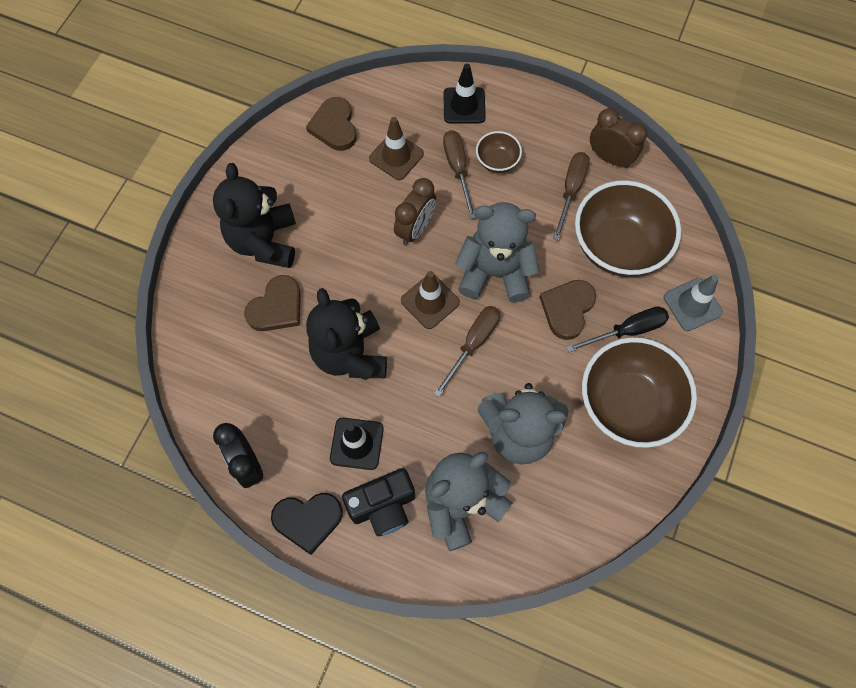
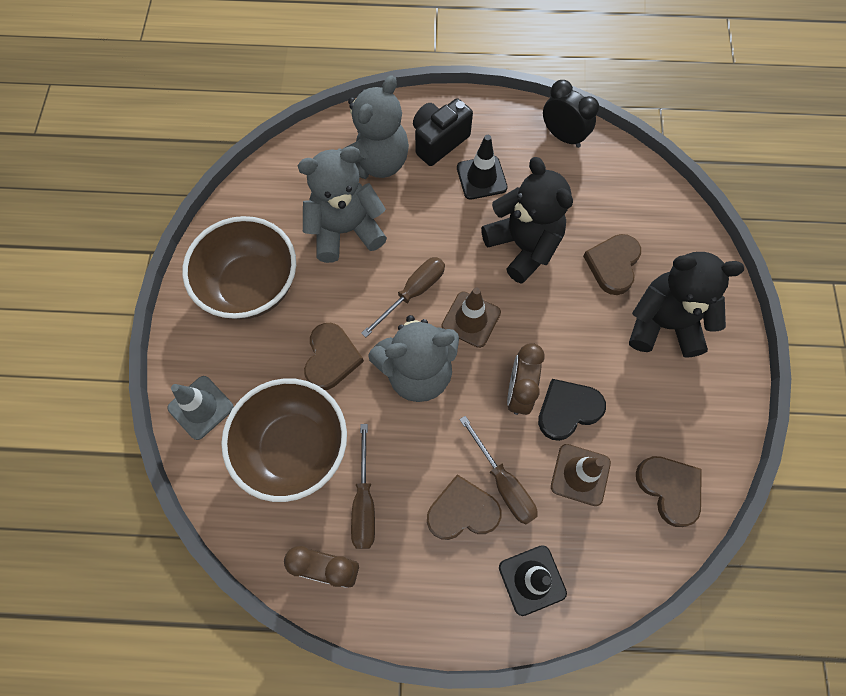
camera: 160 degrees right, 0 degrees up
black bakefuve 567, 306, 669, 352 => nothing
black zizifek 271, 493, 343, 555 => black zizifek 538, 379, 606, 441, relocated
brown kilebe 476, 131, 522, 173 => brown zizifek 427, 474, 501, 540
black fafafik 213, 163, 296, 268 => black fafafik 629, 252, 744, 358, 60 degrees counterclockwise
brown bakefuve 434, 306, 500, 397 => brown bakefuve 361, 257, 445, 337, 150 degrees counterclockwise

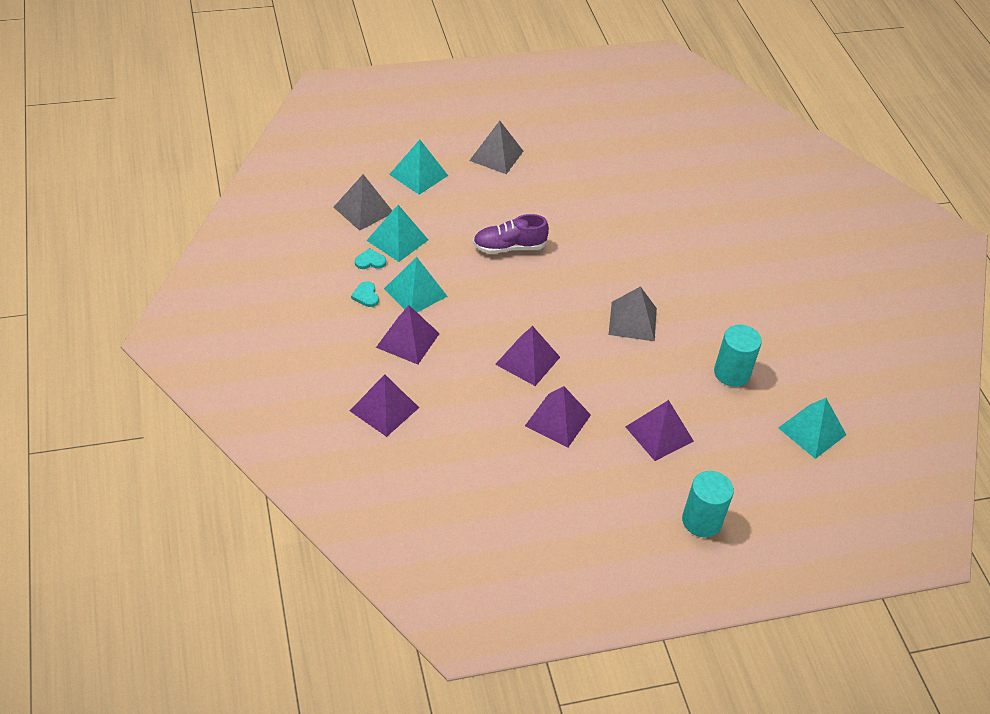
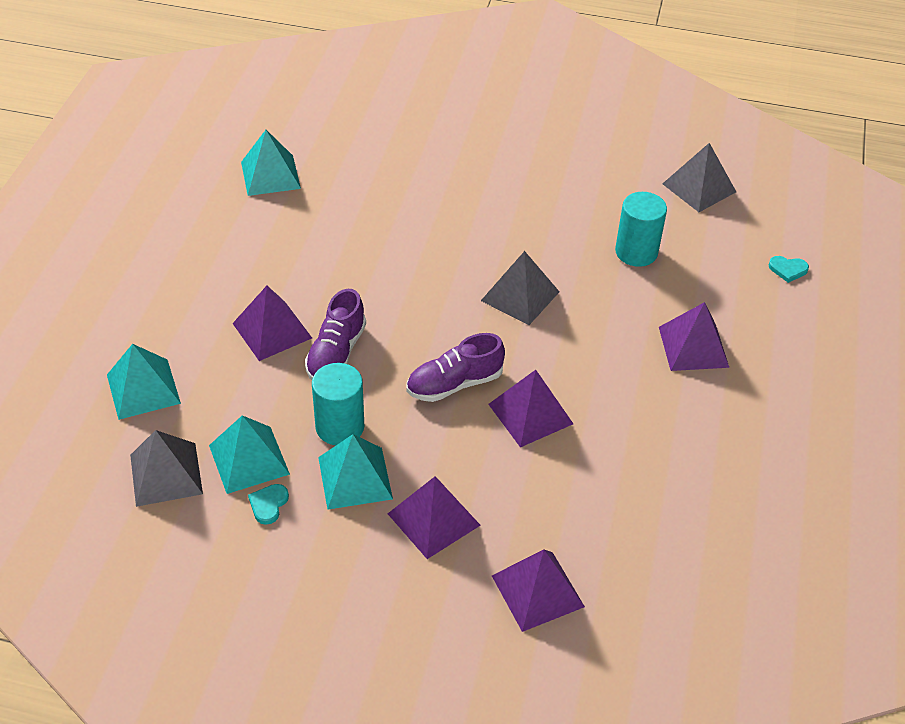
camera: 60 degrees left, 0 degrees up
nothing => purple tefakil 406, 333, 505, 402
turquoise zizifek 351, 281, 379, 307 => turquoise zizifek 769, 256, 809, 283, relocated
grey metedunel 469, 121, 523, 174 => grey metedunel 662, 143, 736, 212, relocated
purple metedunel 525, 386, 591, 447 => purple metedunel 232, 286, 312, 361, relocated
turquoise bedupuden 682, 471, 734, 537 => turquoise bedupuden 312, 363, 365, 445, relocated
turquoise metedunel 778, 398, 846, 459 => turquoise metedunel 241, 130, 301, 196, relocated

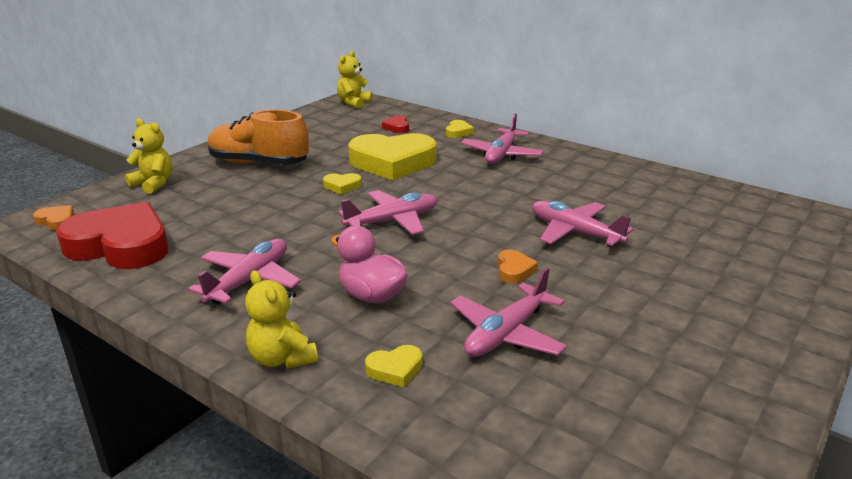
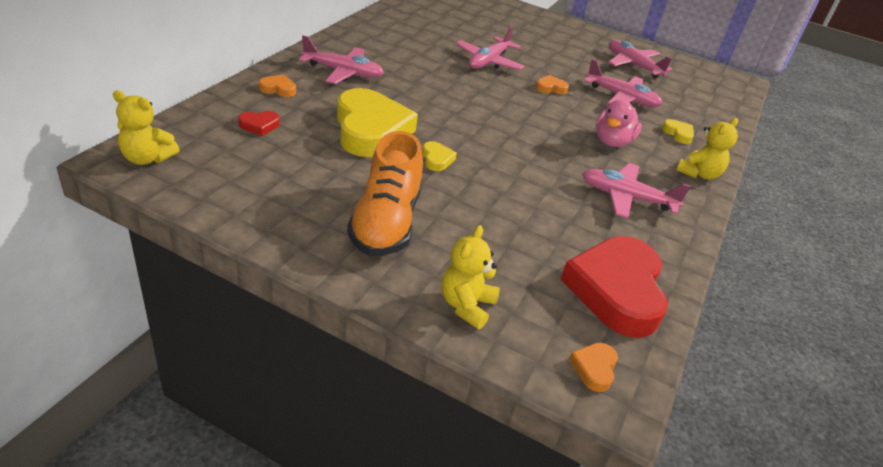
camera: 105 degrees left, 10 degrees up
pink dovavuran 339, 190, 438, 235 => pink dovavuran 608, 40, 673, 78, relocated
yellow zizifek 446, 120, 474, 138 => orange zizifek 259, 74, 296, 97

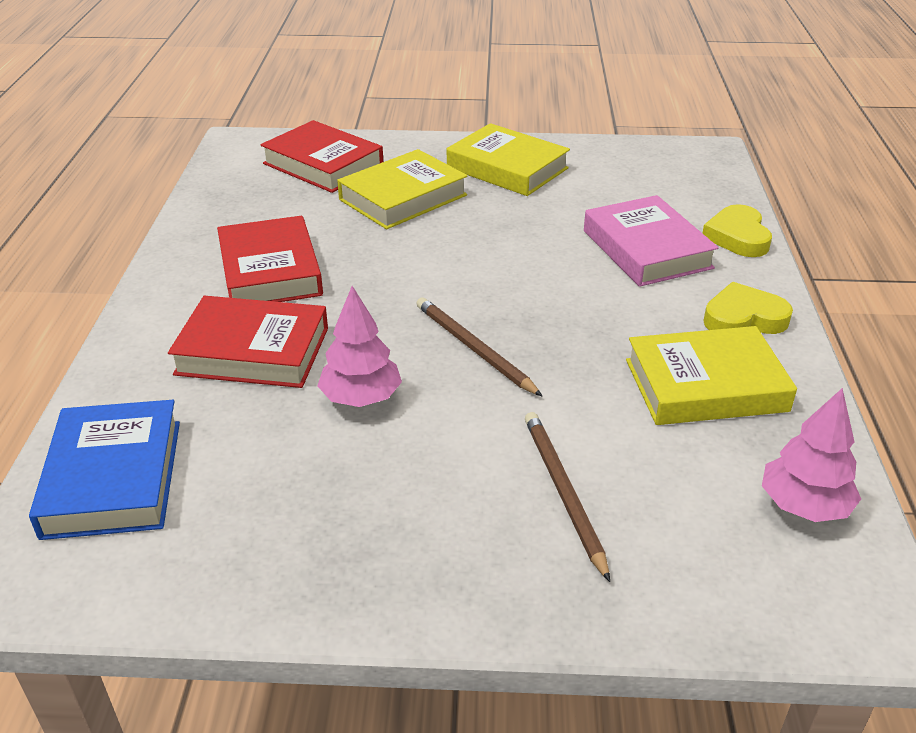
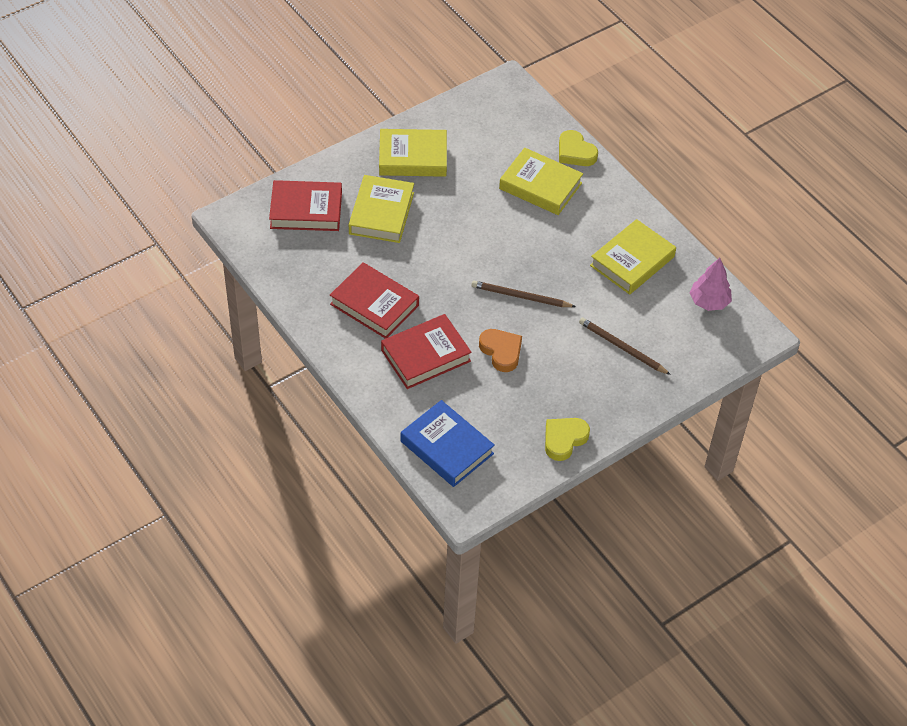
camera: 40 degrees left, 15 degrees up
yellow zizifek 703, 282, 793, 334 => yellow zizifek 545, 418, 590, 461, relocated
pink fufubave 317, 286, 402, 407 => orange zizifek 479, 329, 522, 372
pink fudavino 584, 195, 719, 287 => yellow fudavino 499, 148, 583, 215

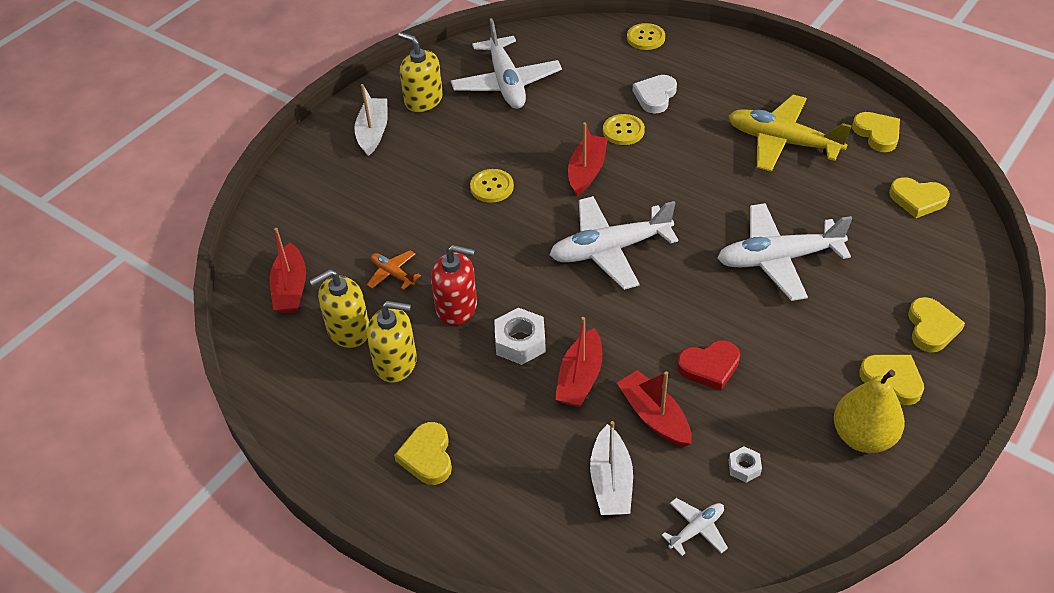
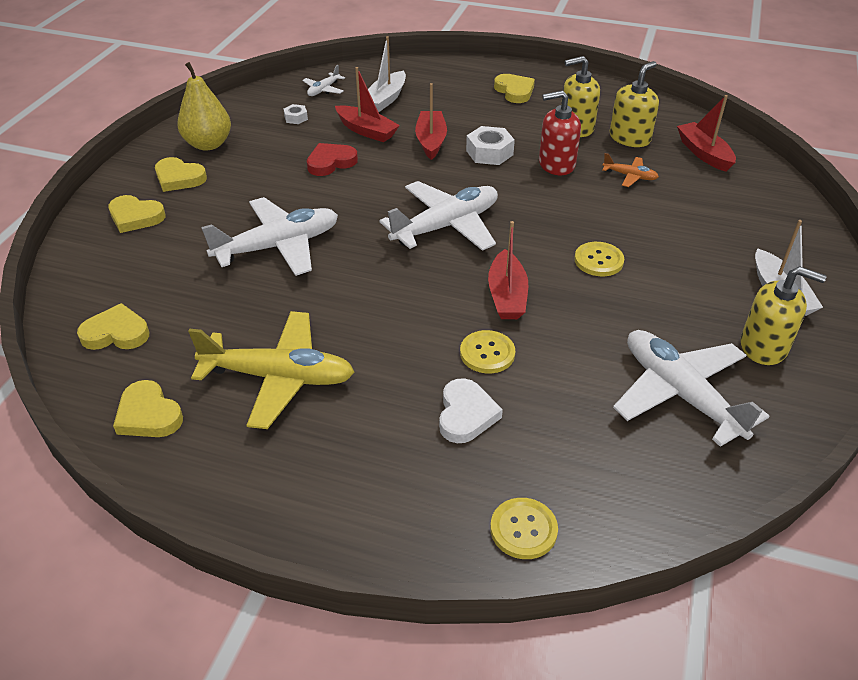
camera: 160 degrees right, 5 degrees down
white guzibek 590, 421, 633, 515 => white guzibek 368, 36, 406, 112, 135 degrees counterclockwise
yellow zizifek 908, 297, 965, 352 => yellow zizifek 108, 195, 165, 233, 60 degrees counterclockwise

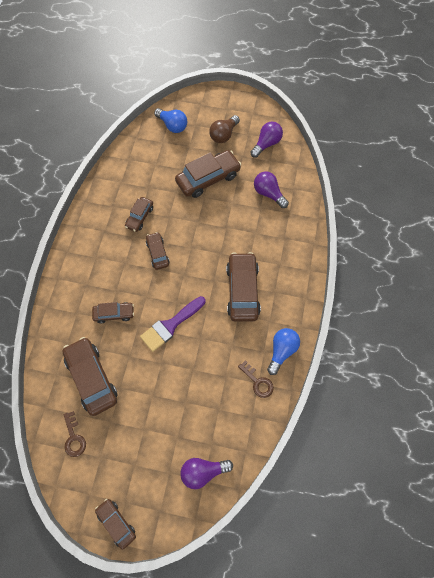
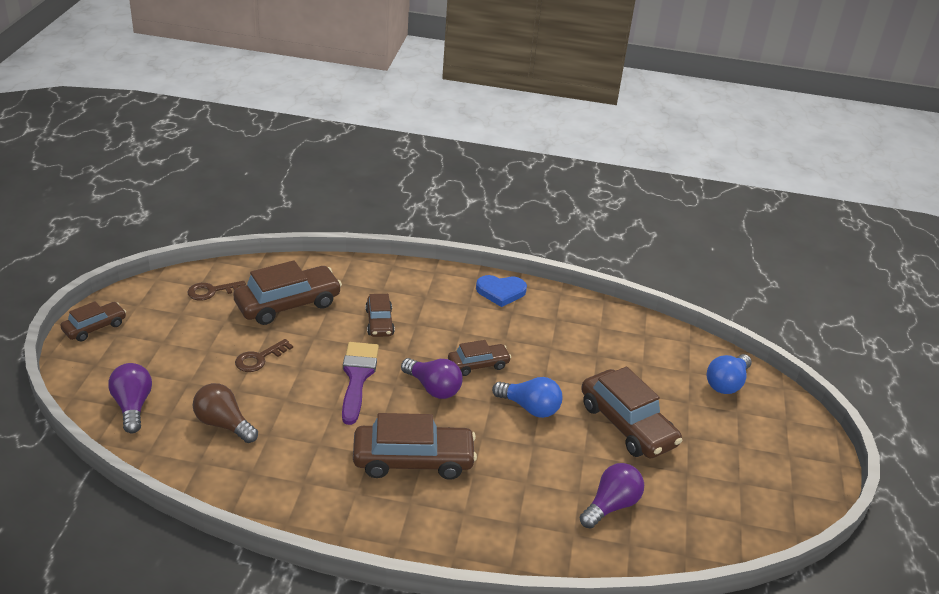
camera: 85 degrees right, 30 degrees down
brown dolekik 125, 197, 153, 232 => nothing
nothing => blue zizifek 476, 275, 527, 307
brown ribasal 209, 115, 240, 143 => brown ribasal 193, 383, 258, 443, relocated
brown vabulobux 238, 360, 274, 398 => brown vabulobux 235, 339, 293, 372, relocated
purple ribasal 250, 122, 283, 158 => purple ribasal 401, 358, 463, 399, relocated
blue ribasal 267, 328, 300, 375 => blue ribasal 492, 377, 562, 418, relocated
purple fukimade 140, 296, 205, 352 => purple fukimade 342, 342, 379, 425, 45 degrees clockwise

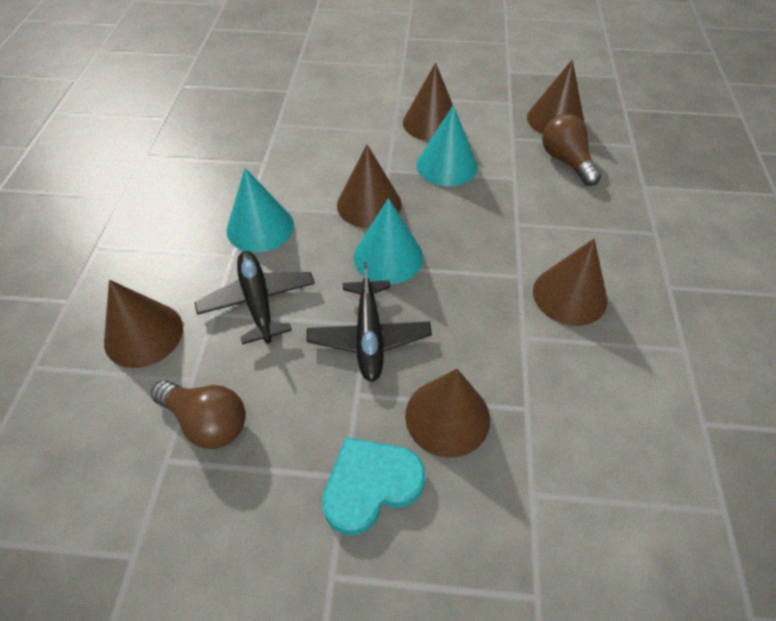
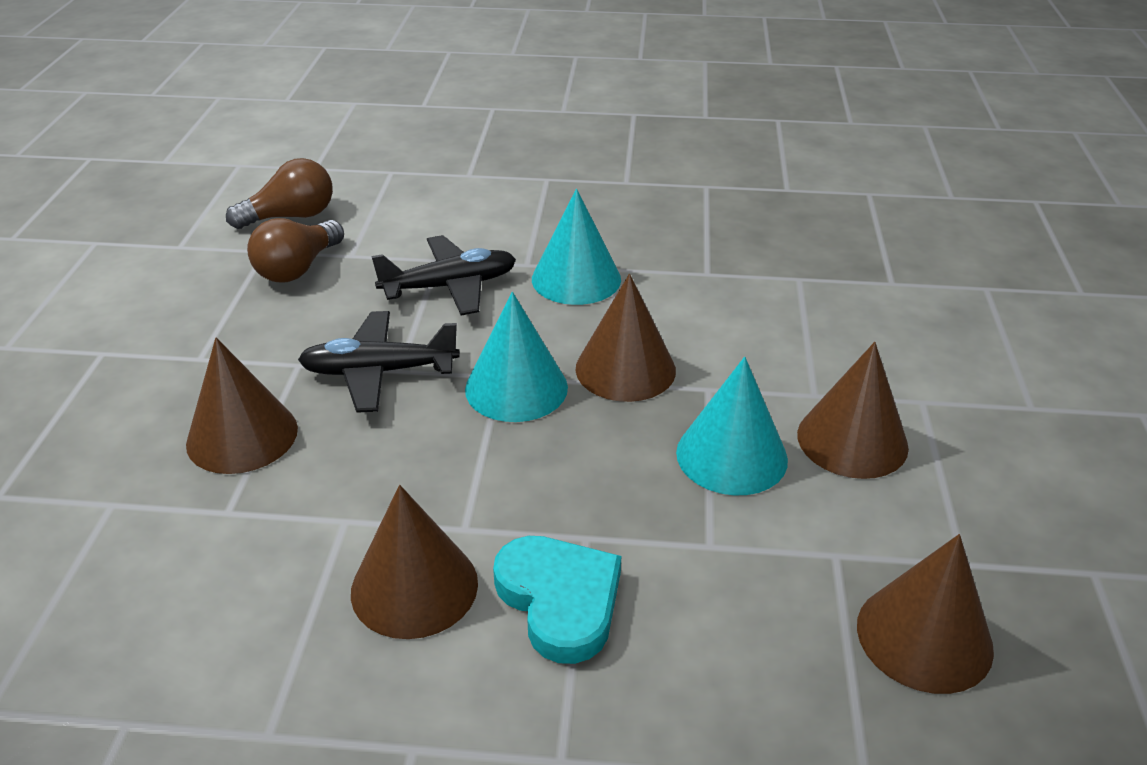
camera: 90 degrees right, 15 degrees down
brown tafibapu 104, 280, 183, 368 => nothing
turquoise zizifek 322, 437, 425, 535 => turquoise zizifek 493, 536, 621, 664, relocated
brown ribasal 542, 114, 601, 186 => brown ribasal 226, 158, 333, 229, relocated

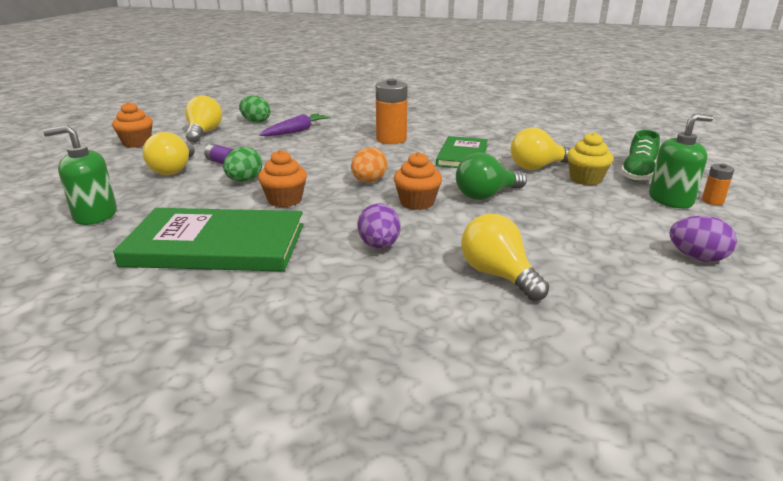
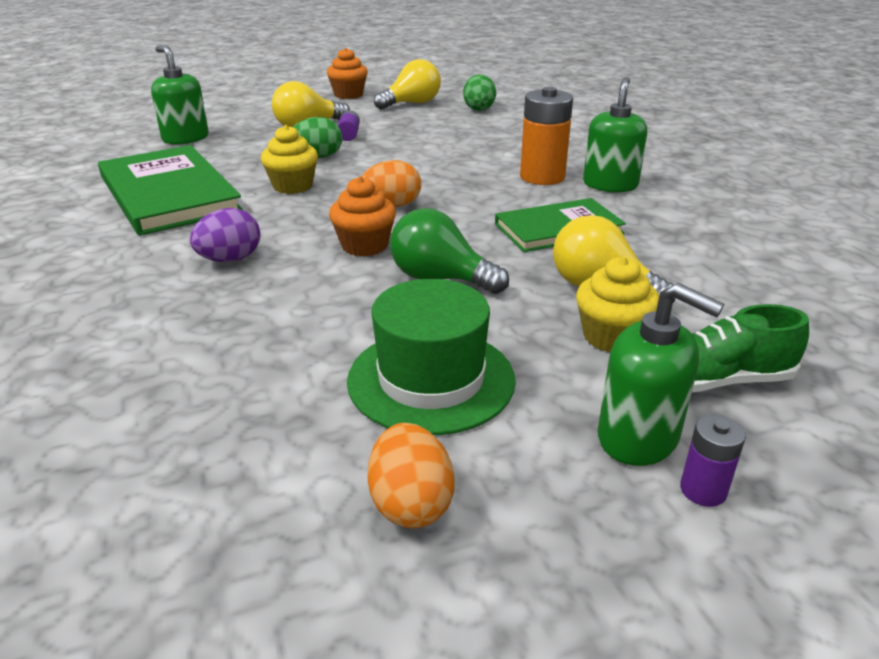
camera: 55 degrees right, 5 degrees up
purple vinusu 259, 114, 331, 136 => nothing
yellow ribasal 461, 214, 549, 301 => nothing
nothing => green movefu 347, 279, 516, 435
nothing => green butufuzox 583, 77, 647, 192
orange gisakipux 258, 150, 307, 207 => yellow gisakipux 261, 125, 318, 194
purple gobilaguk 669, 216, 737, 262 => orange gobilaguk 367, 423, 455, 528
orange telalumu 702, 164, 734, 205 => purple telalumu 680, 415, 746, 507

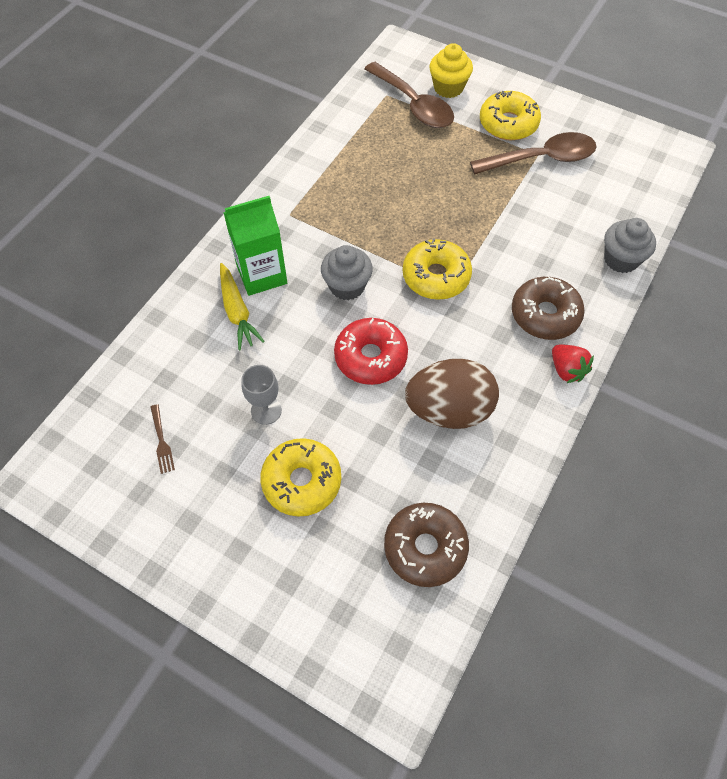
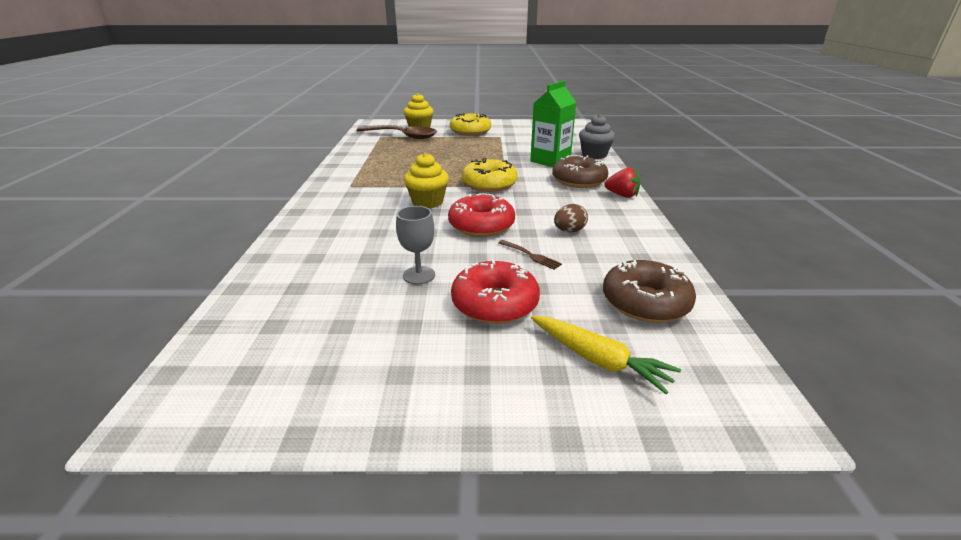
camera: 30 degrees left, 30 degrees down
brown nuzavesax 470, 132, 596, 174 => nothing
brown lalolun 151, 404, 175, 474 => brown lalolun 498, 240, 562, 270, relocated
yellow vinusu 220, 263, 265, 350 => yellow vinusu 531, 316, 681, 394, relocated
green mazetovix 223, 196, 287, 296 => green mazetovix 530, 80, 577, 167, relocated
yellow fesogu 260, 438, 341, 516 => red fesogu 451, 259, 540, 324
grey gisakipux 321, 245, 373, 301 => yellow gisakipux 404, 153, 449, 208
brown gobilaguk 405, 359, 499, 429 => brown gobilaguk 554, 204, 588, 232, x0.46

